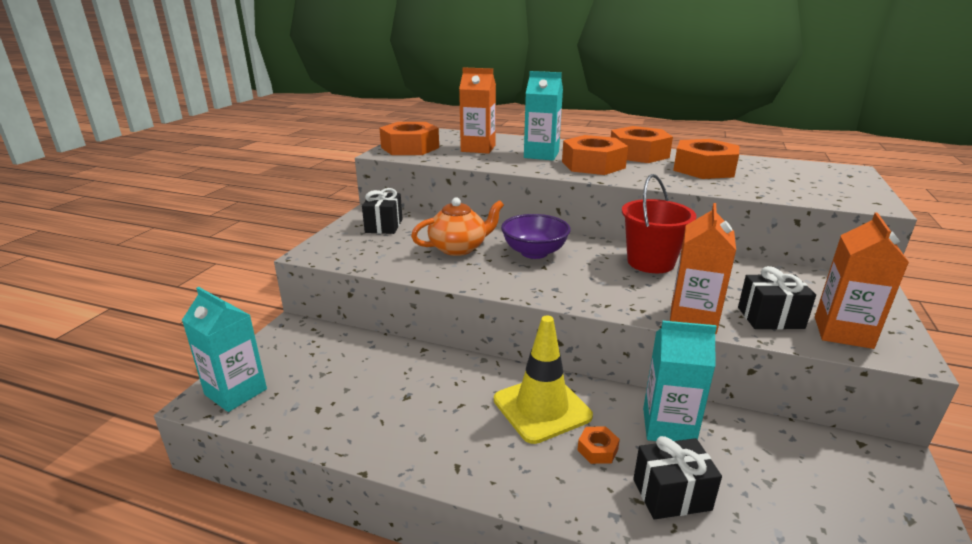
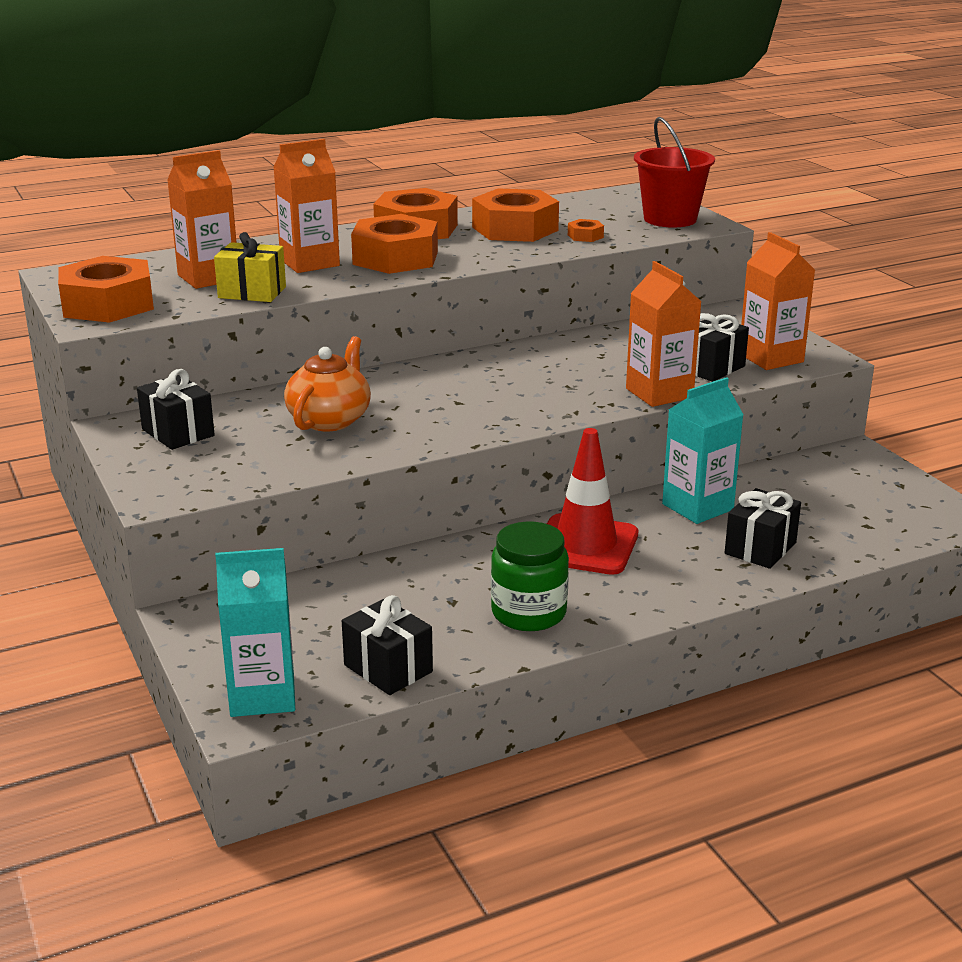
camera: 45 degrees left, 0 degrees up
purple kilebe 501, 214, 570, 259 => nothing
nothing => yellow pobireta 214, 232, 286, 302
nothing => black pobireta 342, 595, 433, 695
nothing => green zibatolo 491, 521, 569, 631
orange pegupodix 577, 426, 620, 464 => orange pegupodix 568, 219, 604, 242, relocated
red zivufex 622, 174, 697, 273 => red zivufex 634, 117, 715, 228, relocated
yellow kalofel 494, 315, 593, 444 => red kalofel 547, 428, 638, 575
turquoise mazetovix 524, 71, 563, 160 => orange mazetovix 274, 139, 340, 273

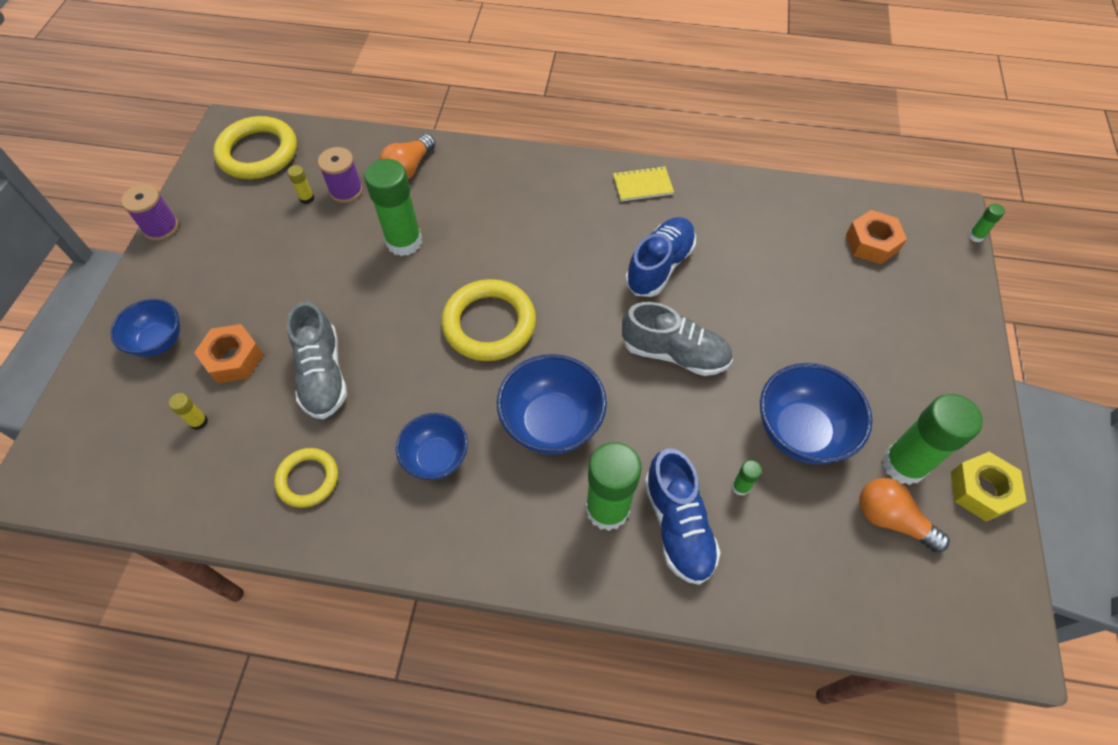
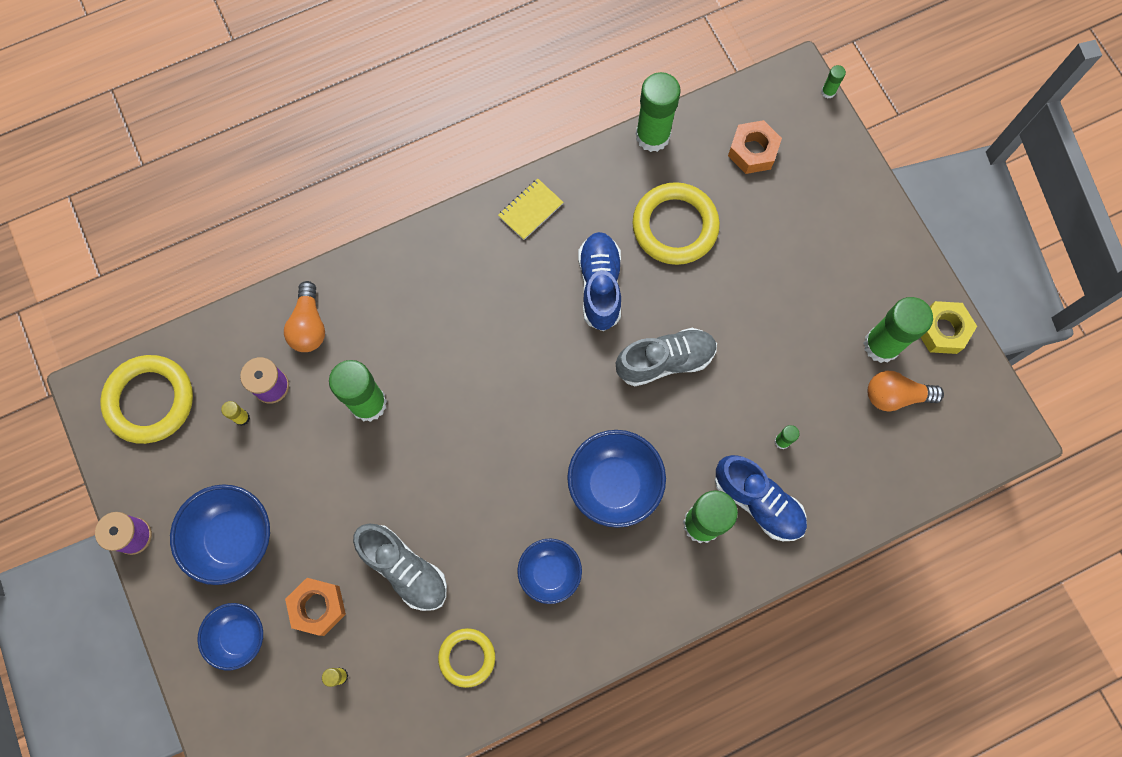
camera: 35 degrees left, 15 degrees up
nothing => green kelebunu 636, 72, 681, 152
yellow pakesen 441, 279, 536, 361 => yellow pakesen 632, 182, 720, 265, relocated
blue kilebe 760, 363, 872, 464 => blue kilebe 170, 484, 270, 585, relocated

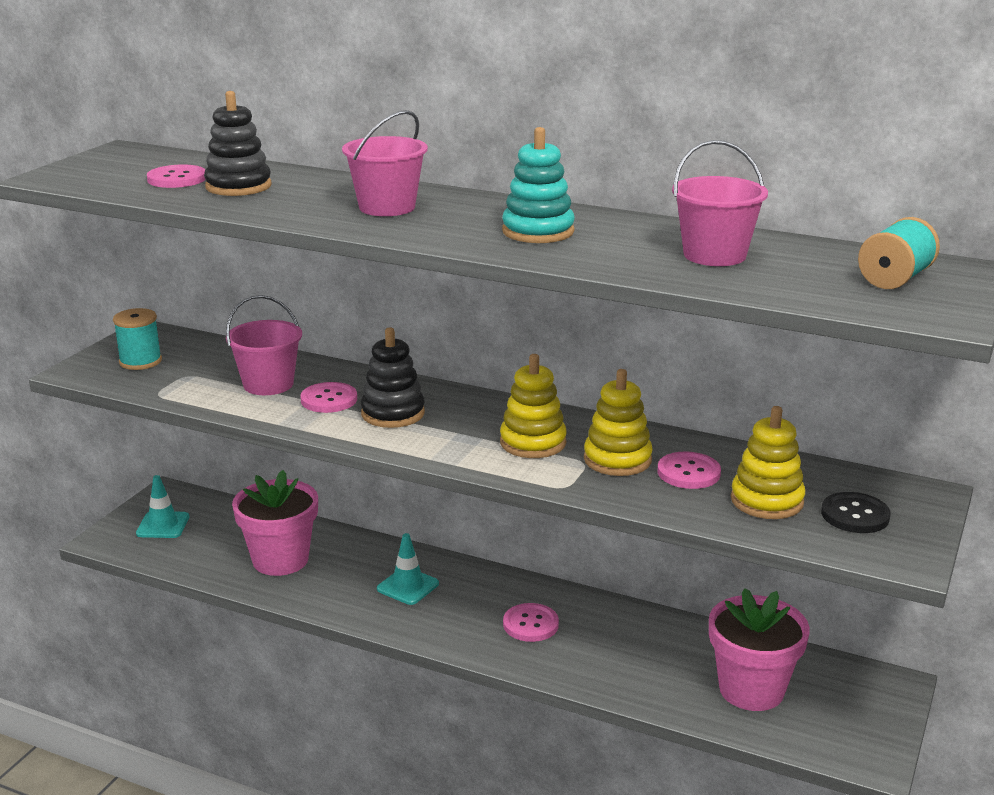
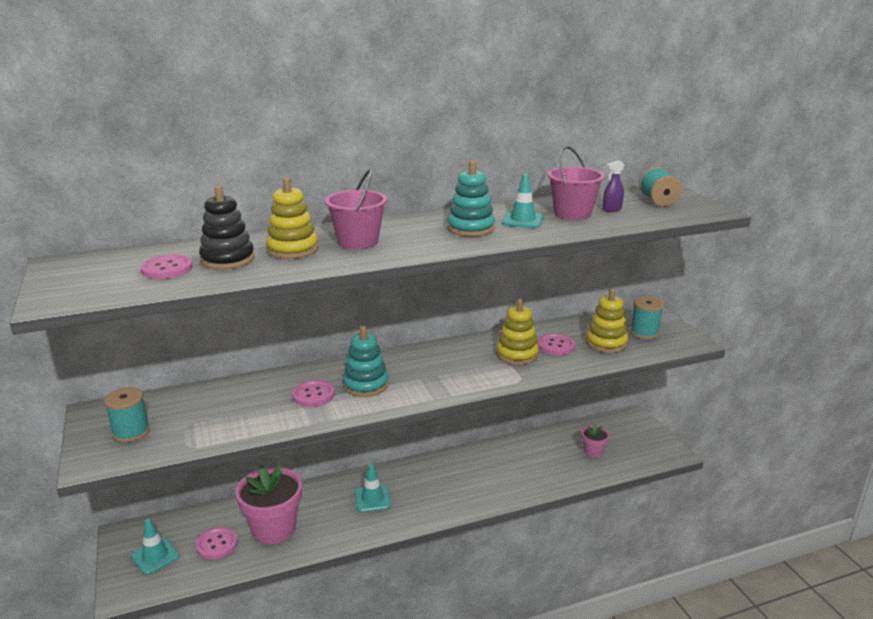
camera: 45 degrees left, 0 degrees up
pink zivufex 226, 295, 302, 395 => nothing
nothing => turquoise kalofel 502, 174, 544, 228
nothing => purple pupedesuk 603, 160, 624, 212
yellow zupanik 500, 354, 567, 458 => yellow zupanik 266, 177, 319, 259, relocated
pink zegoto 503, 603, 559, 642 => pink zegoto 196, 527, 238, 559, relocated
black zegoto 821, 492, 891, 533 => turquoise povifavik 630, 296, 664, 339
black zupanik 361, 328, 425, 428 => turquoise zupanik 343, 326, 389, 397
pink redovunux 709, 588, 810, 711 => pink redovunux 582, 423, 609, 458, x0.49

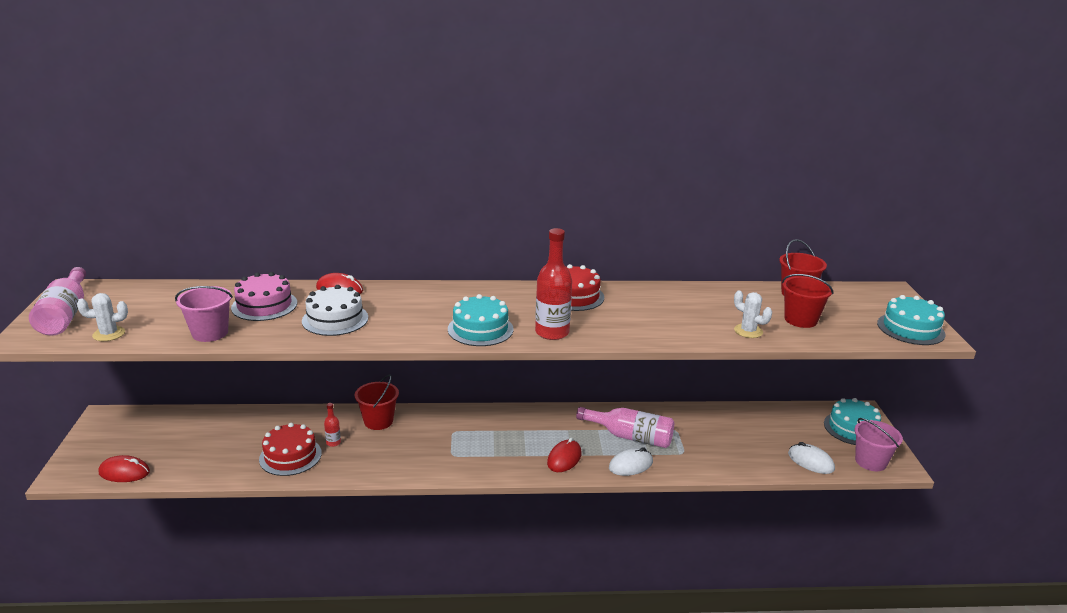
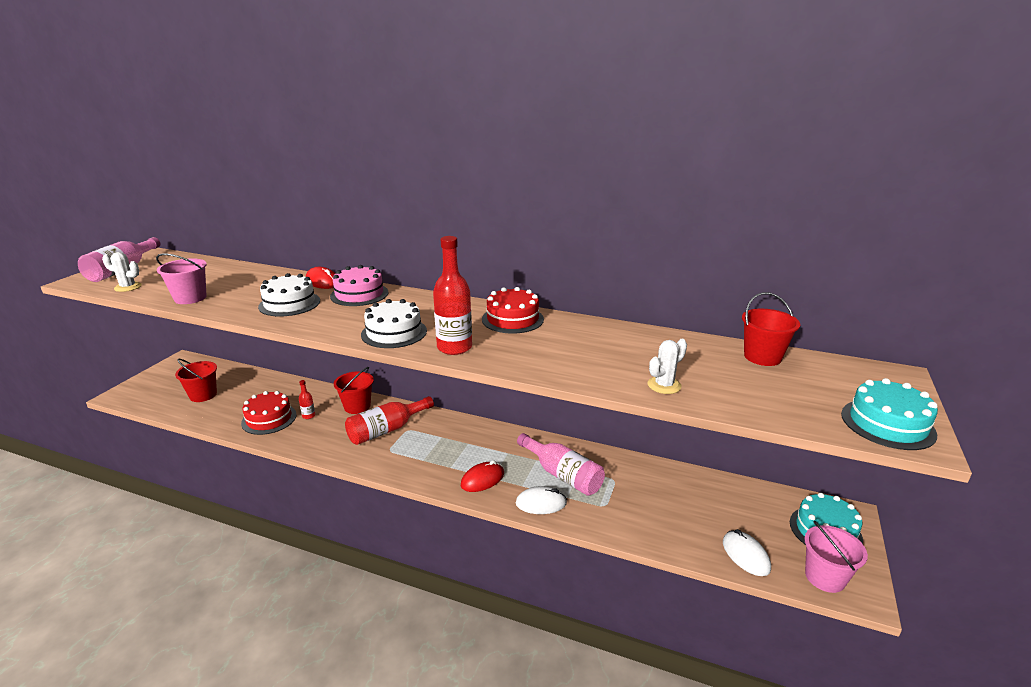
camera: 25 degrees right, 0 degrees up
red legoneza 98, 455, 150, 482 => nothing
nothing => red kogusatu 345, 396, 434, 445
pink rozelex 231, 272, 297, 321 => pink rozelex 330, 265, 388, 306, relocated
red zivufex 782, 274, 833, 328 => red zivufex 175, 359, 217, 402, relocated
turquoise rozelex 448, 294, 514, 346 => white rozelex 361, 299, 427, 348
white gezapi 734, 291, 772, 338 => white gezapi 647, 339, 687, 394, 75 degrees clockwise

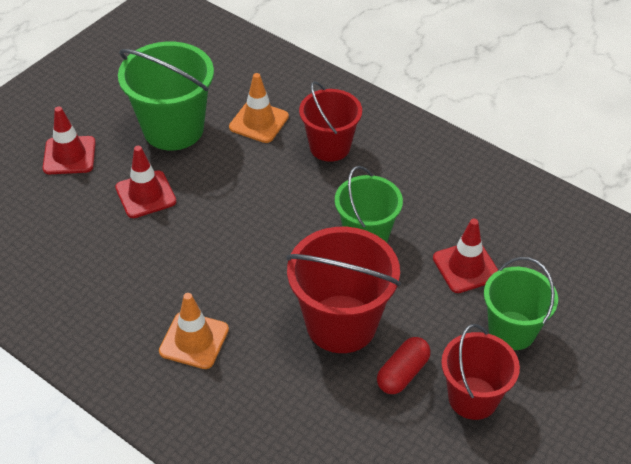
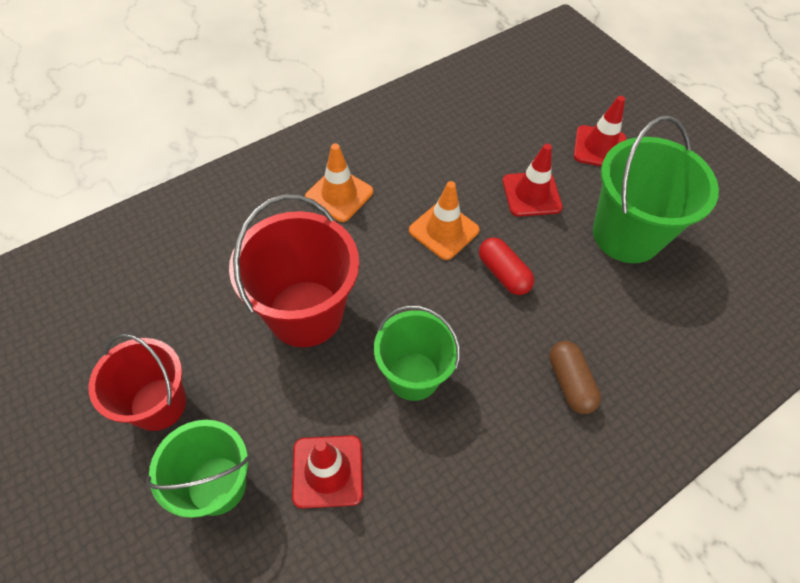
camera: 105 degrees right, 10 degrees up
orange kalofel 229, 73, 289, 143 => orange kalofel 409, 181, 480, 260, relocated
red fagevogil 377, 337, 431, 394 => red fagevogil 479, 237, 534, 295, relocated
red zivufex 299, 81, 362, 162 => brown fagevogil 549, 341, 601, 414

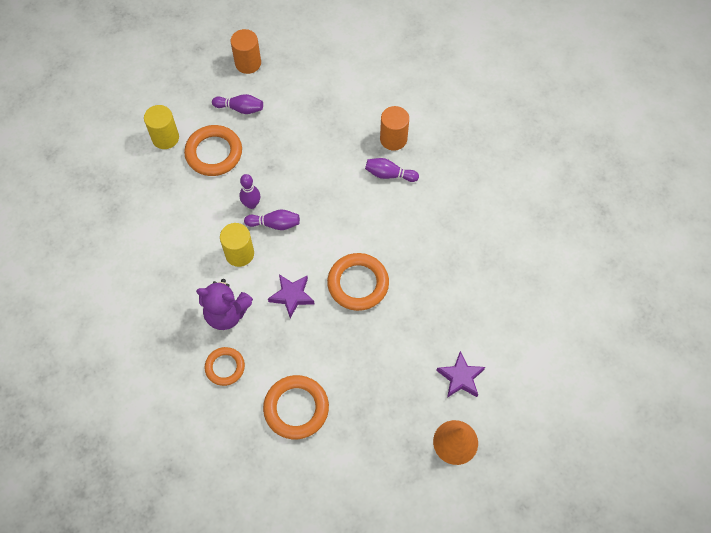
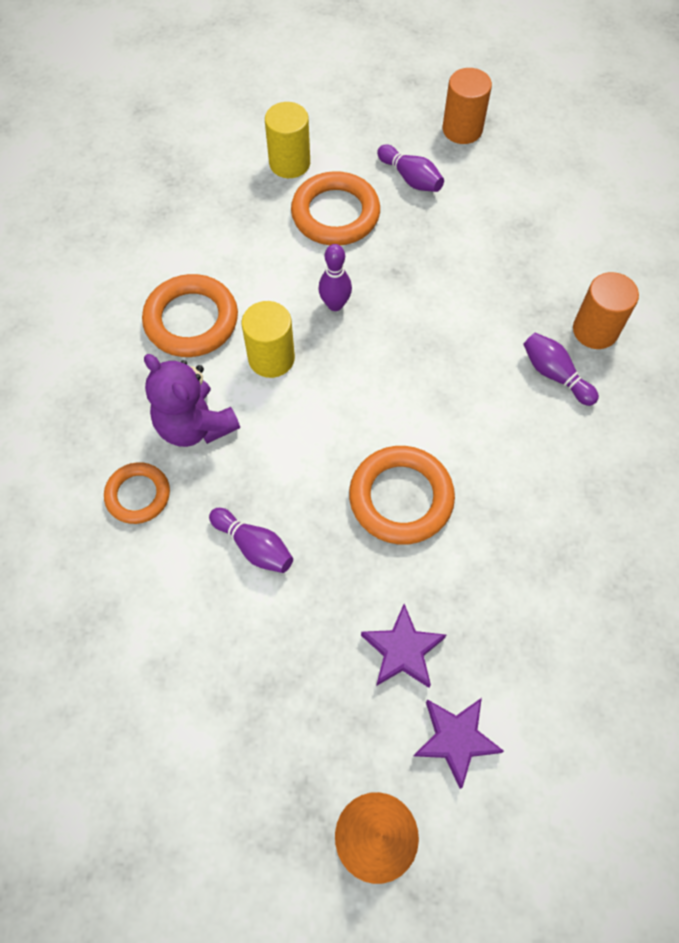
camera: 35 degrees right, 0 degrees up
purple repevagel 244, 209, 300, 230 => purple repevagel 209, 508, 293, 573, relocated
orange pakesen 263, 375, 329, 439 => orange pakesen 142, 274, 238, 357, relocated
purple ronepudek 268, 274, 315, 318 => purple ronepudek 361, 604, 446, 688, relocated

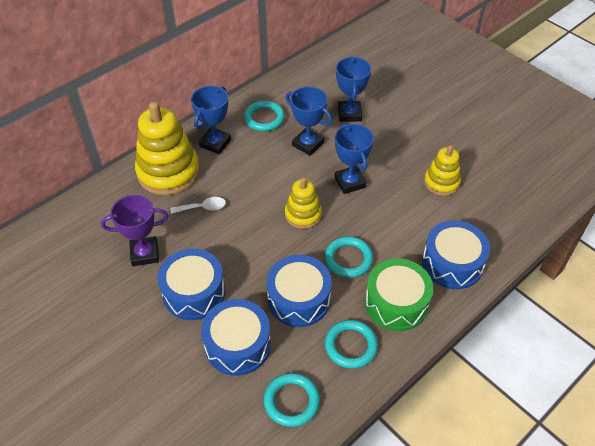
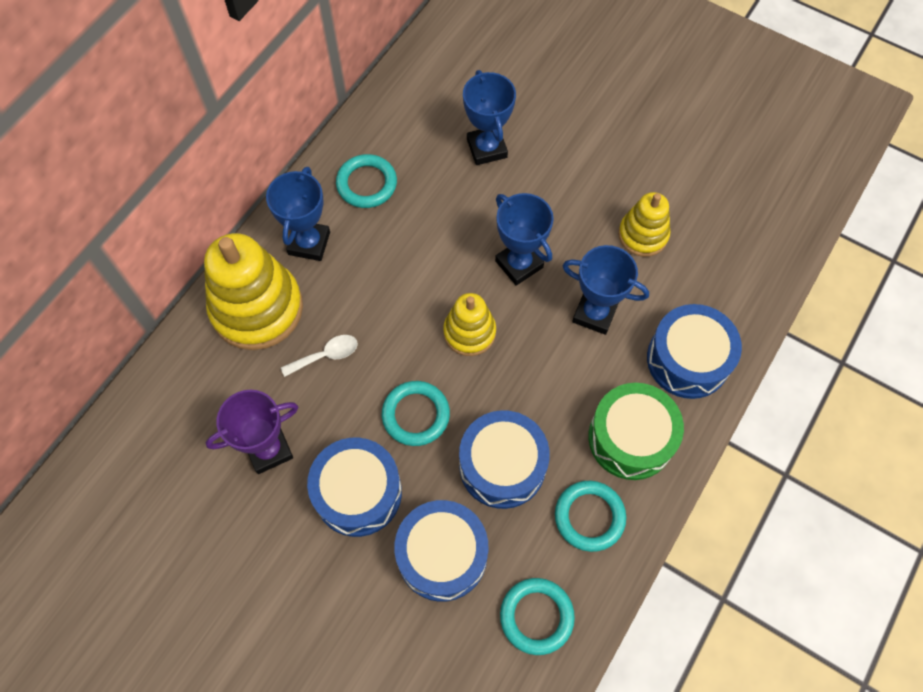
camera: 15 degrees left, 15 degrees up
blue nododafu 286, 86, 333, 156 => blue nododafu 563, 245, 649, 335, relocated
turquoise pakesen 325, 236, 373, 278 => turquoise pakesen 382, 381, 450, 446, relocated

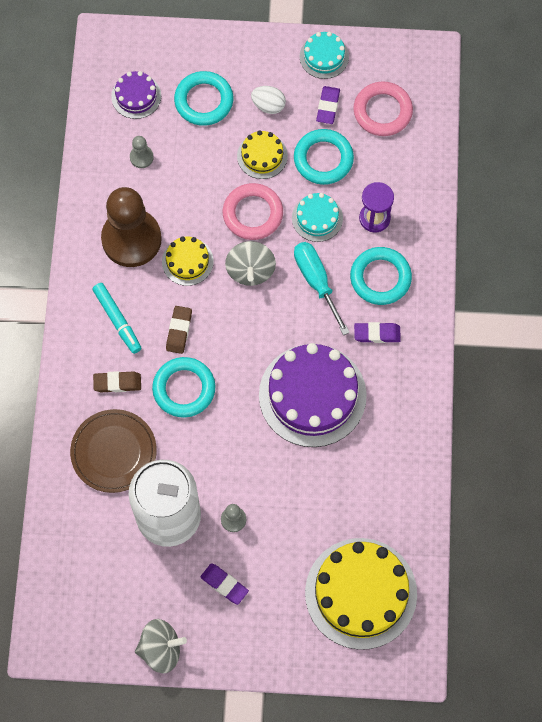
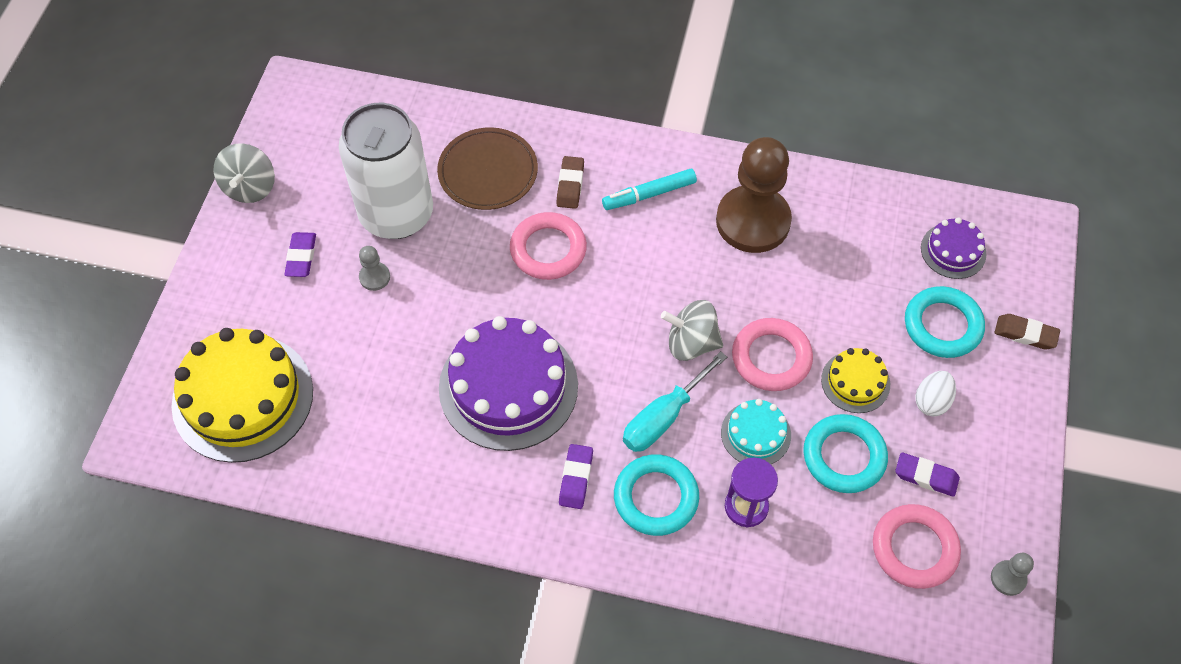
camera: 100 degrees right, 10 degrees down
yellow rozelex 162, 237, 214, 286 => nothing
turquoise rozelex 300, 32, 349, 79 => nothing
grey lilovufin 130, 136, 154, 168 => grey lilovufin 991, 553, 1034, 596, relocated
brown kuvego 166, 306, 192, 354 => brown kuvego 995, 314, 1060, 349, relocated
turquoise pakesen 152, 357, 216, 417 => pink pakesen 510, 212, 587, 280
purple kuvego 201, 563, 249, 605 => purple kuvego 284, 232, 316, 277, 45 degrees counterclockwise
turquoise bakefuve 294, 242, 350, 335 => turquoise bakefuve 623, 351, 727, 452, 150 degrees clockwise

